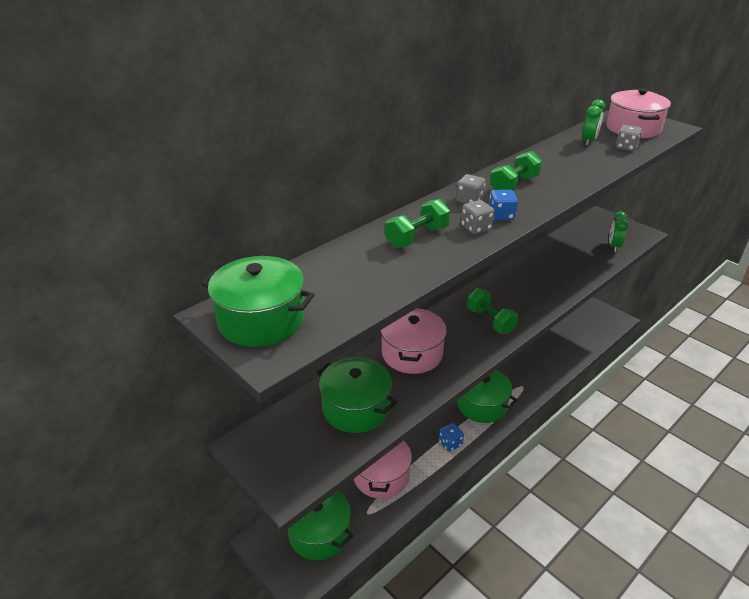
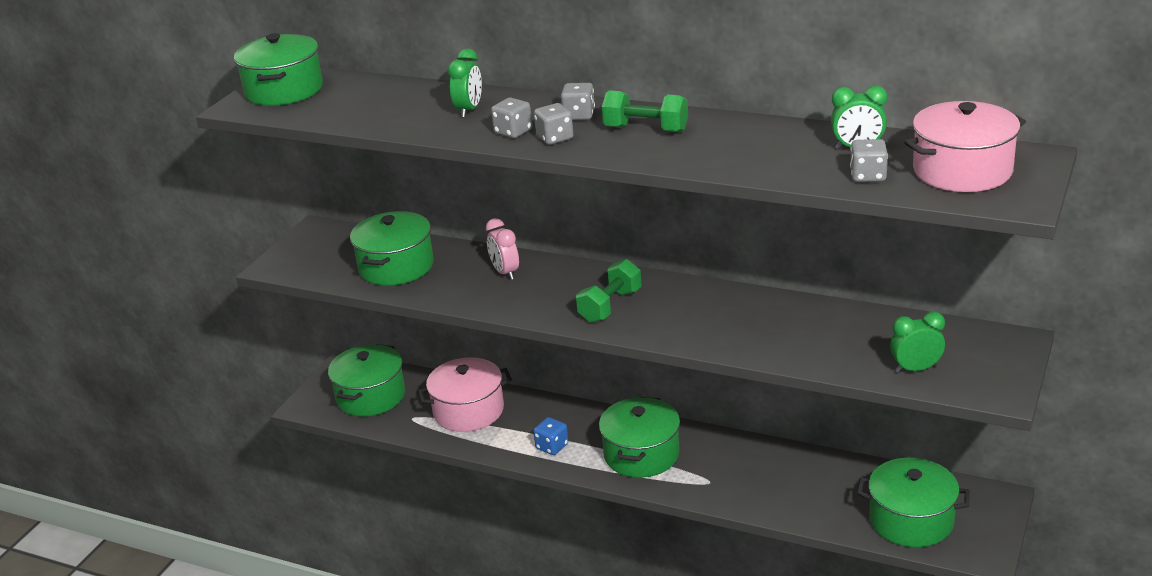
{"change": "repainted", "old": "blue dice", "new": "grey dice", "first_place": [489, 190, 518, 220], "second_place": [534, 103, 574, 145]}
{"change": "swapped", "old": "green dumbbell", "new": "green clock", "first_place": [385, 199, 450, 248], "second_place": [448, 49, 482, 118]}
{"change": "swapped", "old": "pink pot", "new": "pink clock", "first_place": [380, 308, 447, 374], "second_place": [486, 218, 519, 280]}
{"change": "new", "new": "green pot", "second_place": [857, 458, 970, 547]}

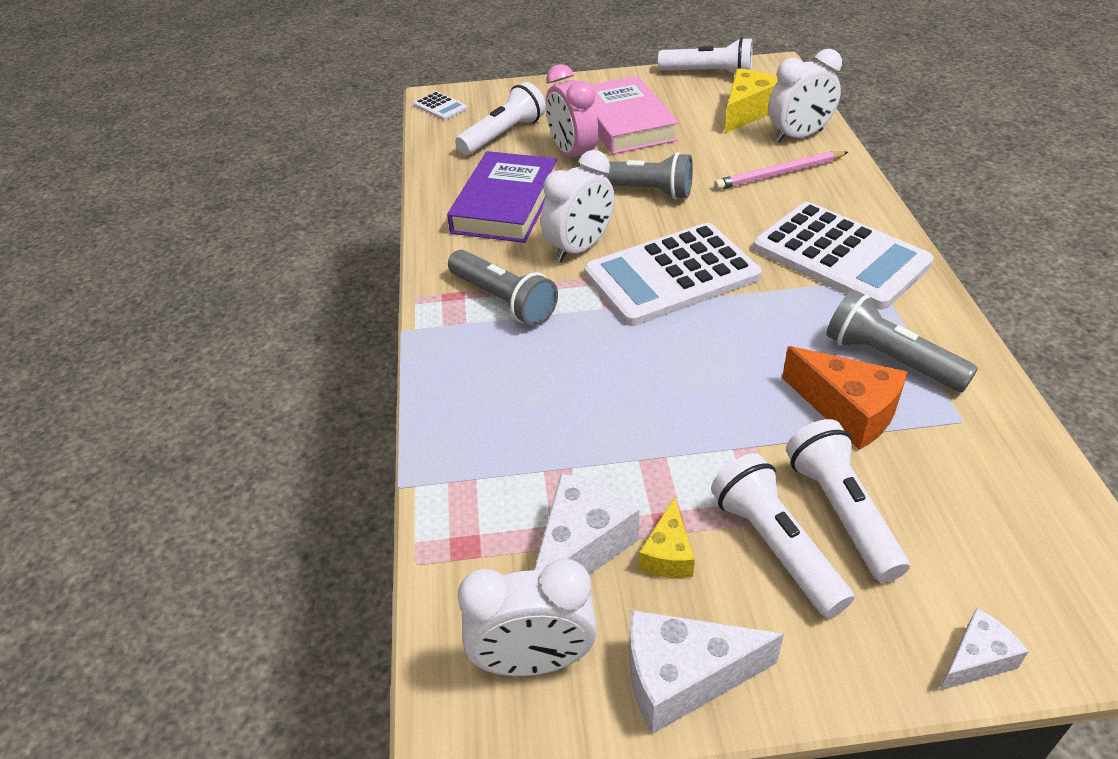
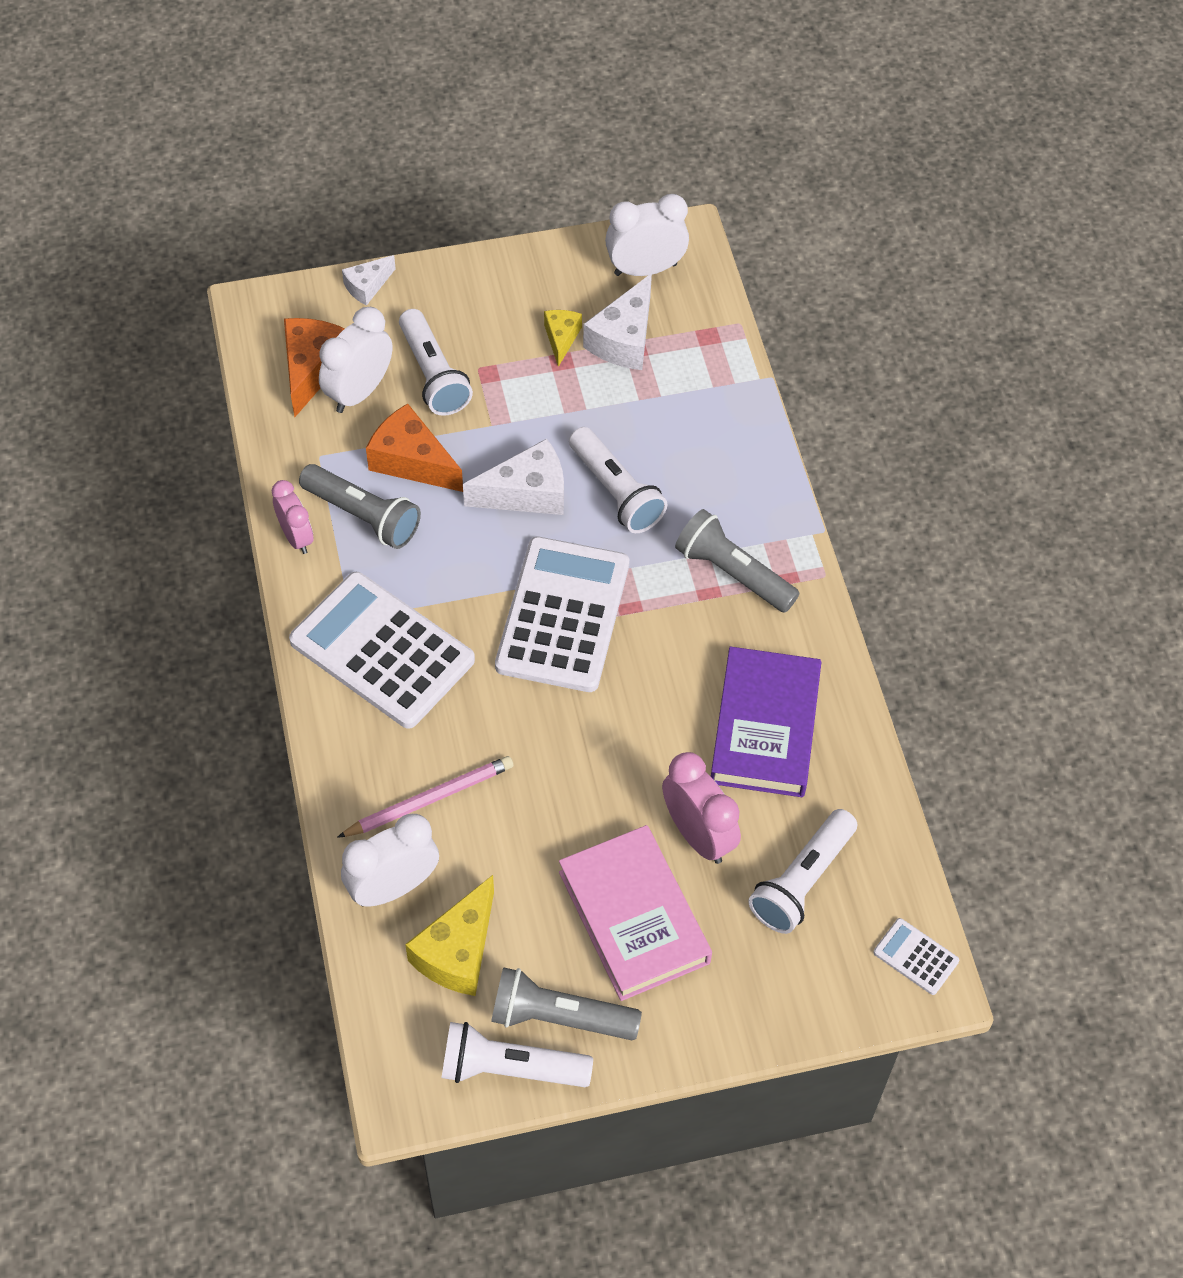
{"change": "shifted", "old": "white clock", "first_place": [541, 150, 614, 262], "second_place": [319, 307, 392, 413]}
{"change": "shifted", "old": "grey flashlight", "first_place": [580, 152, 693, 199], "second_place": [491, 967, 642, 1040]}
{"change": "rotated", "old": "white calculator", "first_place": [584, 223, 761, 326], "second_place": [495, 537, 629, 692], "degrees": -45}
{"change": "shifted", "old": "white flashlight", "first_place": [711, 453, 854, 618], "second_place": [569, 427, 667, 533]}
{"change": "shifted", "old": "white cheese", "first_place": [629, 610, 784, 734], "second_place": [463, 439, 564, 515]}
{"change": "new", "new": "orange cheese", "second_place": [284, 318, 345, 417]}
{"change": "new", "new": "pink clock", "second_place": [272, 480, 313, 554]}

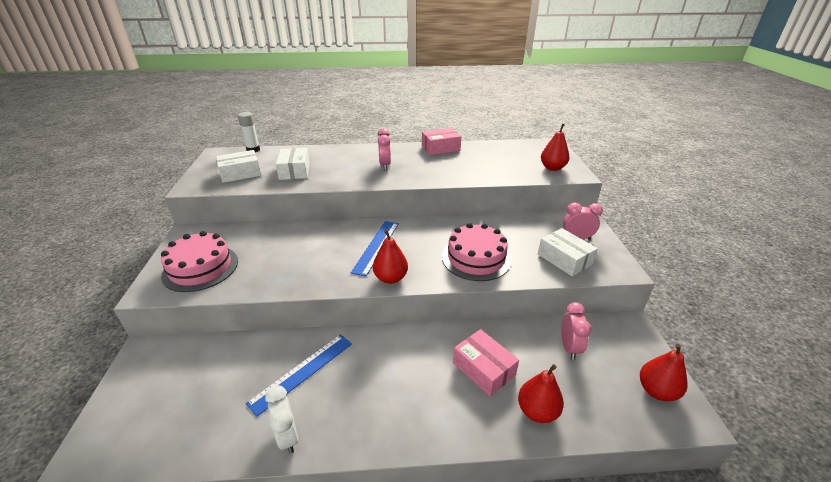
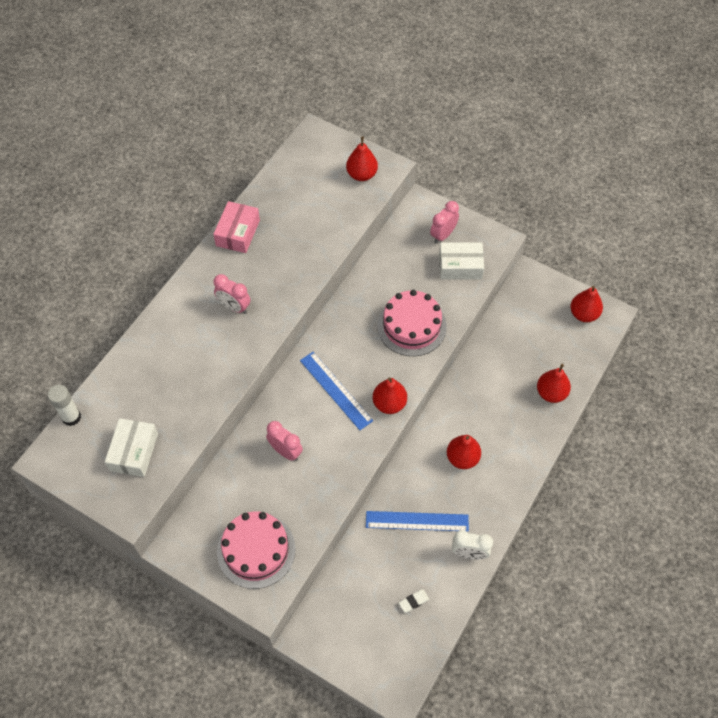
{"change": "gone", "old": "white box", "first_place": [276, 148, 310, 180]}
{"change": "shifted", "old": "pink clock", "first_place": [561, 302, 591, 360], "second_place": [266, 421, 303, 461]}
{"change": "gone", "old": "pink box", "first_place": [453, 329, 519, 396]}
{"change": "rotated", "old": "blue ruler", "first_place": [246, 334, 352, 417], "second_place": [366, 511, 469, 532], "degrees": -75}
{"change": "new", "new": "red pear", "second_place": [447, 435, 481, 469]}
{"change": "new", "new": "white eraser", "second_place": [399, 590, 429, 613]}

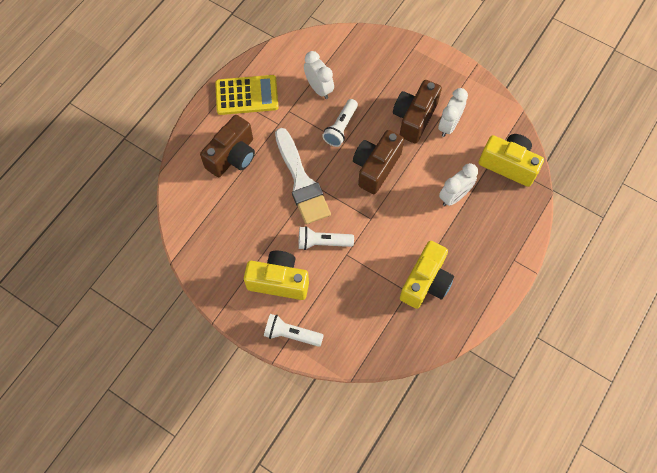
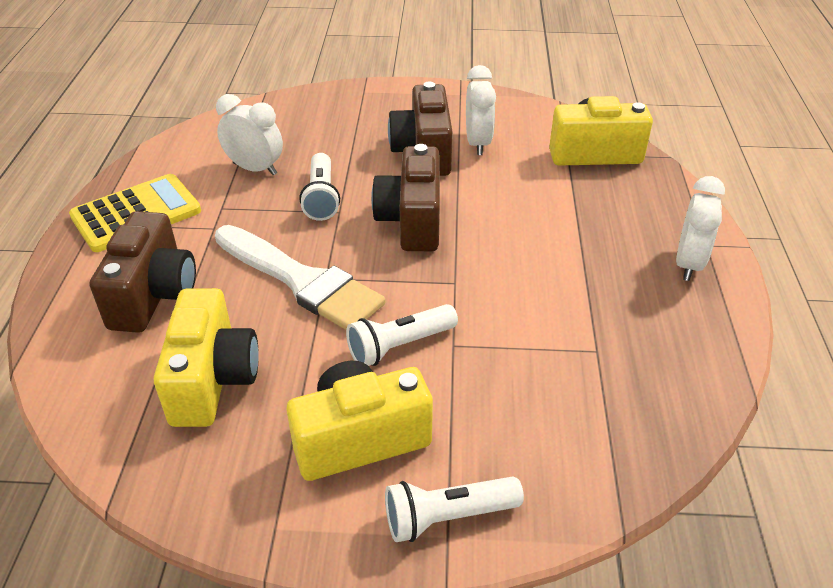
{"change": "shifted", "old": "white clock", "first_place": [439, 163, 478, 206], "second_place": [676, 176, 725, 281]}
{"change": "shifted", "old": "yellow camera", "first_place": [400, 241, 454, 309], "second_place": [154, 288, 259, 427]}

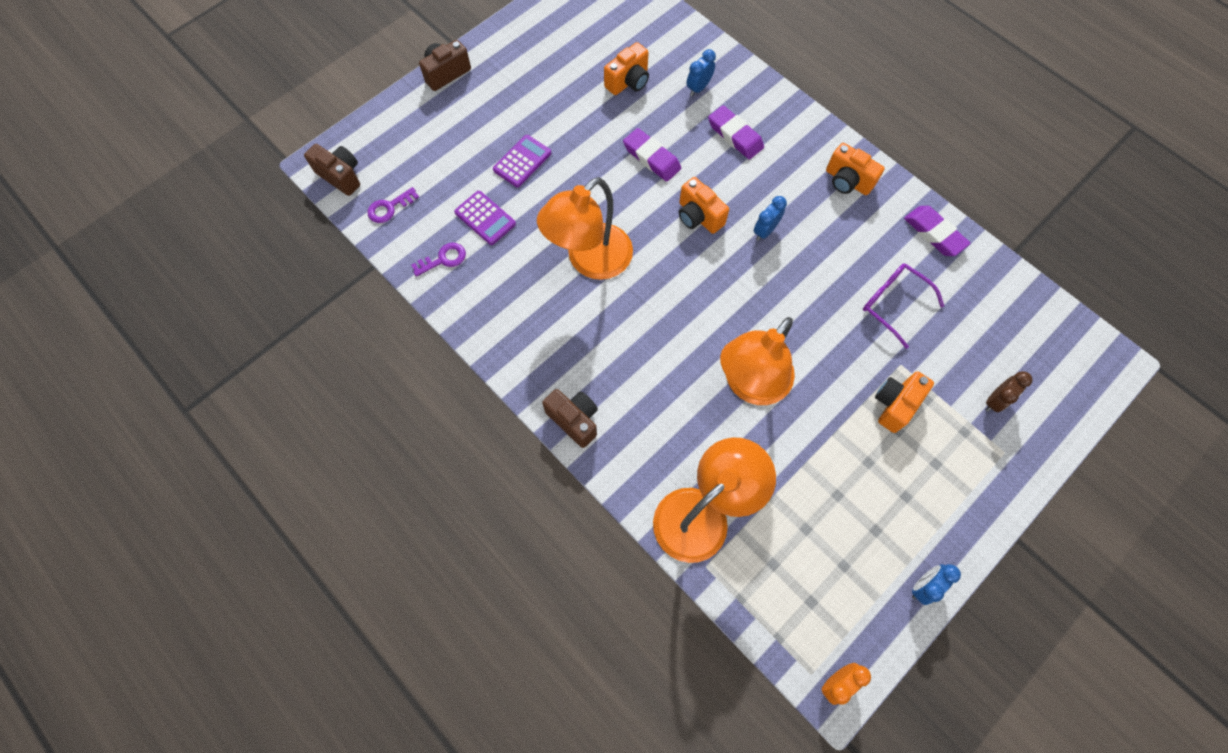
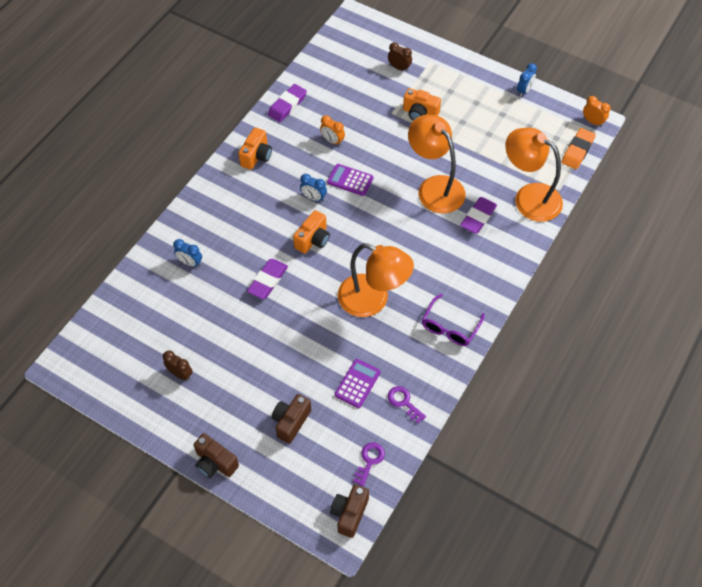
{"change": "gone", "old": "orange camera", "first_place": [604, 42, 649, 95]}
{"change": "shifted", "old": "purple eraser", "first_place": [708, 105, 764, 159], "second_place": [460, 197, 497, 234]}
{"change": "shifted", "old": "purple calculator", "first_place": [493, 135, 551, 187], "second_place": [327, 164, 373, 196]}
{"change": "rotated", "old": "purple key", "first_place": [368, 187, 419, 223], "second_place": [353, 442, 385, 486], "degrees": -105}
{"change": "shifted", "old": "purple glasses", "first_place": [863, 263, 944, 349], "second_place": [422, 294, 485, 346]}
{"change": "rotated", "old": "orange lamp", "first_place": [720, 317, 795, 405], "second_place": [408, 115, 466, 213], "degrees": -150}
{"change": "shifted", "old": "brown camera", "first_place": [542, 389, 598, 448], "second_place": [272, 394, 311, 444]}
{"change": "rotated", "old": "blue clock", "first_place": [912, 564, 961, 605], "second_place": [517, 63, 537, 97], "degrees": -90}
{"change": "new", "new": "orange clock", "second_place": [320, 115, 345, 146]}
{"change": "new", "new": "orange eraser", "second_place": [561, 128, 596, 169]}
{"change": "new", "new": "brown clock", "second_place": [163, 350, 193, 380]}

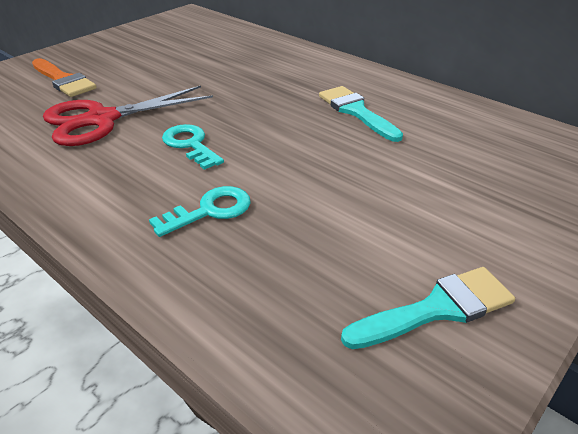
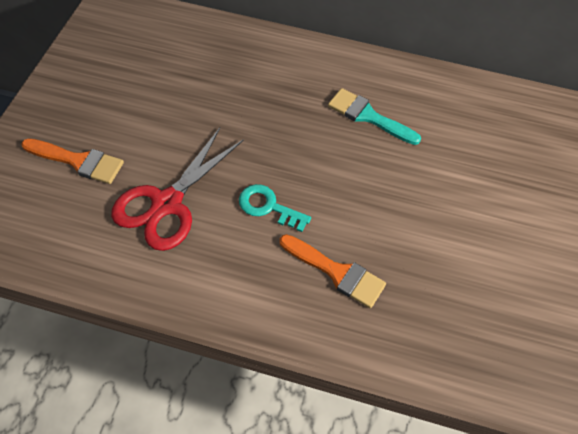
{"change": "swapped", "old": "turquoise key", "new": "orange brush", "first_place": [149, 186, 251, 237], "second_place": [279, 234, 386, 308]}
{"change": "gone", "old": "turquoise brush", "first_place": [341, 267, 515, 349]}

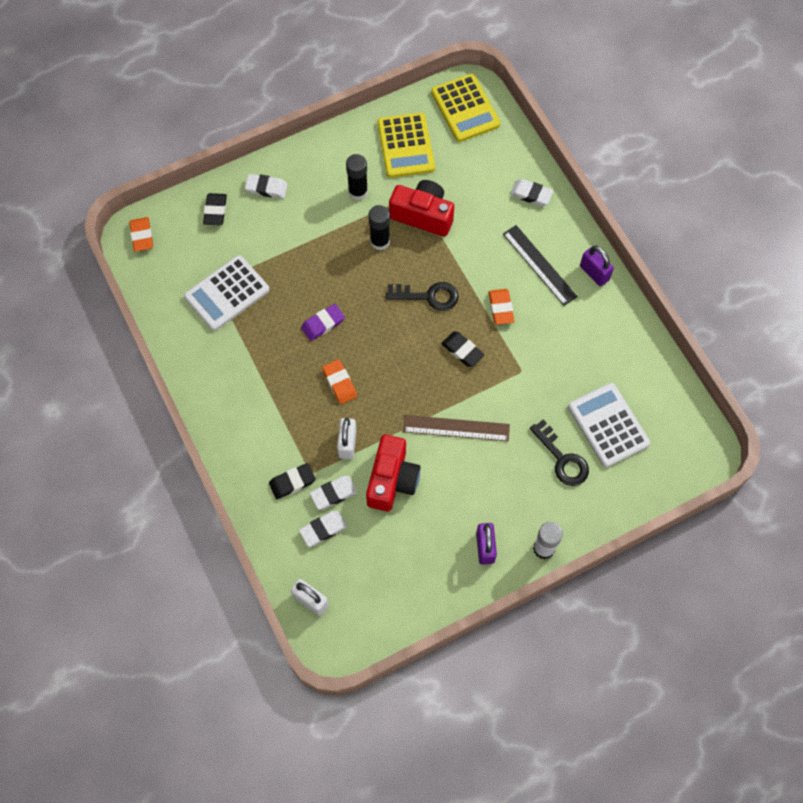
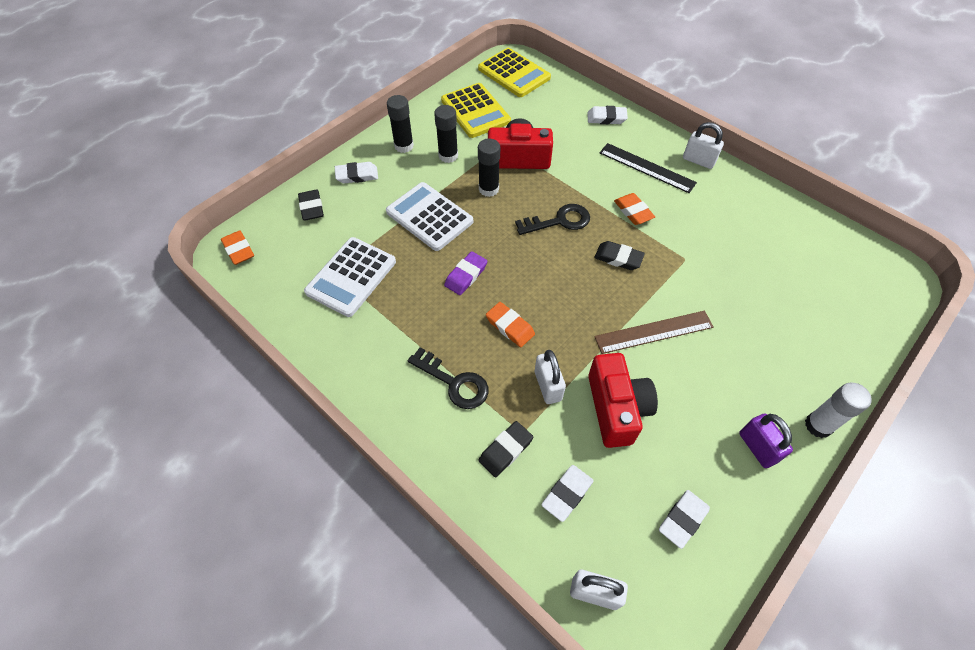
{"change": "repainted", "old": "purple padlock", "new": "white padlock", "first_place": [580, 246, 614, 286], "second_place": [683, 122, 724, 169]}
{"change": "shifted", "old": "white calculator", "first_place": [568, 383, 650, 467], "second_place": [386, 182, 473, 251]}
{"change": "shifted", "old": "black key", "first_place": [530, 420, 589, 486], "second_place": [408, 347, 489, 409]}
{"change": "shifted", "old": "white eraser", "first_place": [310, 476, 357, 510], "second_place": [659, 490, 710, 549]}
{"change": "new", "new": "black glue stick", "second_place": [387, 95, 414, 153]}

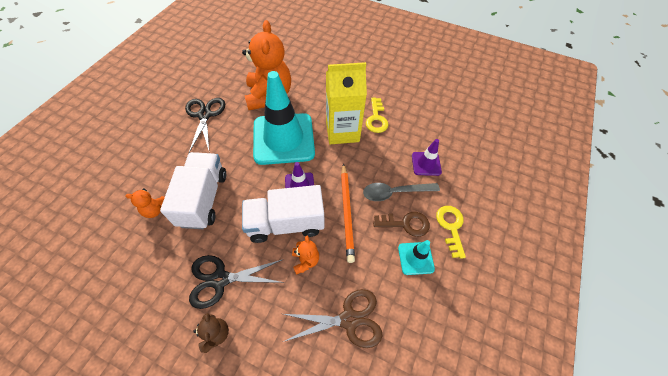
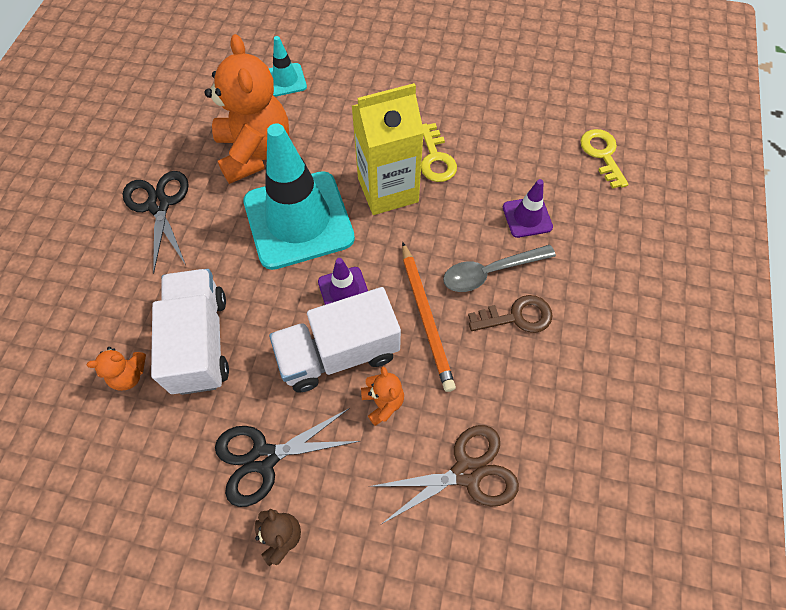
{"change": "shifted", "old": "yellow key", "first_place": [436, 206, 466, 259], "second_place": [580, 129, 629, 189]}
{"change": "shifted", "old": "turquoise traffic cone", "first_place": [398, 240, 435, 275], "second_place": [268, 36, 307, 97]}

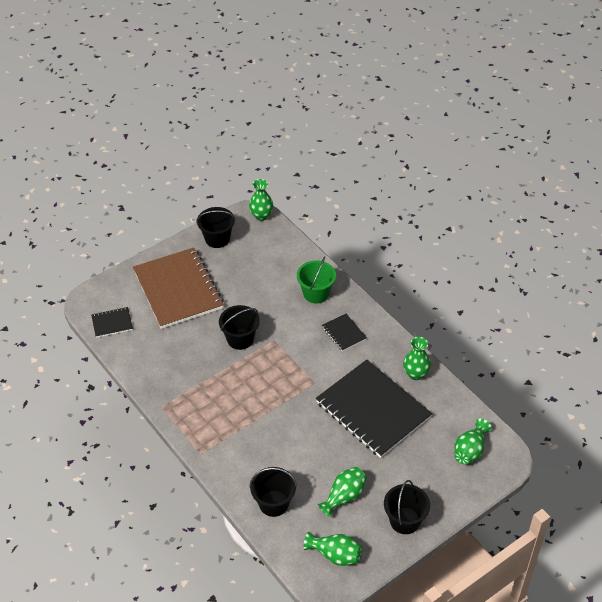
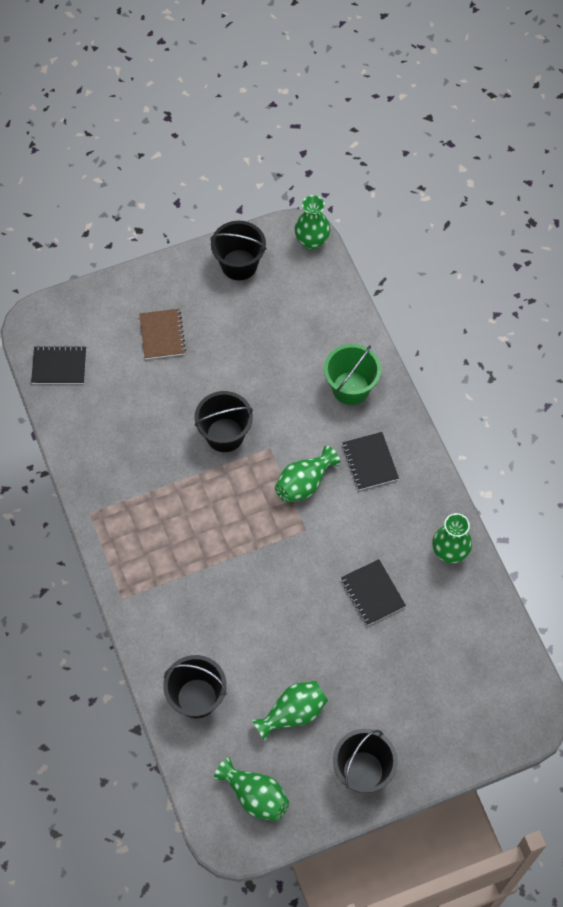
{"change": "scaled", "old": "brown notebook", "first_place": [133, 248, 224, 329], "second_place": [139, 309, 186, 359], "factor": 0.43}
{"change": "scaled", "old": "black notebook", "first_place": [316, 360, 432, 458], "second_place": [341, 559, 406, 626], "factor": 0.43}
{"change": "shifted", "old": "green vase", "first_place": [454, 418, 492, 464], "second_place": [275, 446, 340, 503]}

